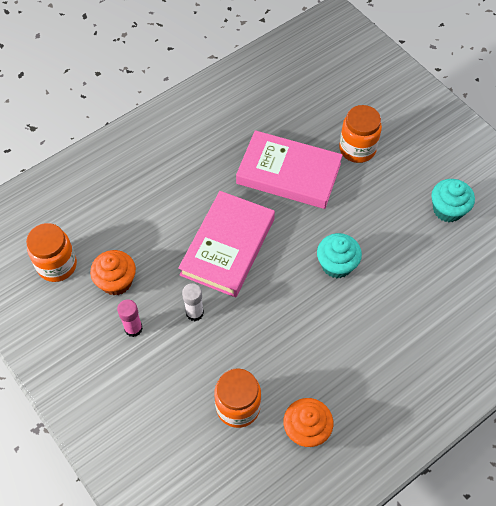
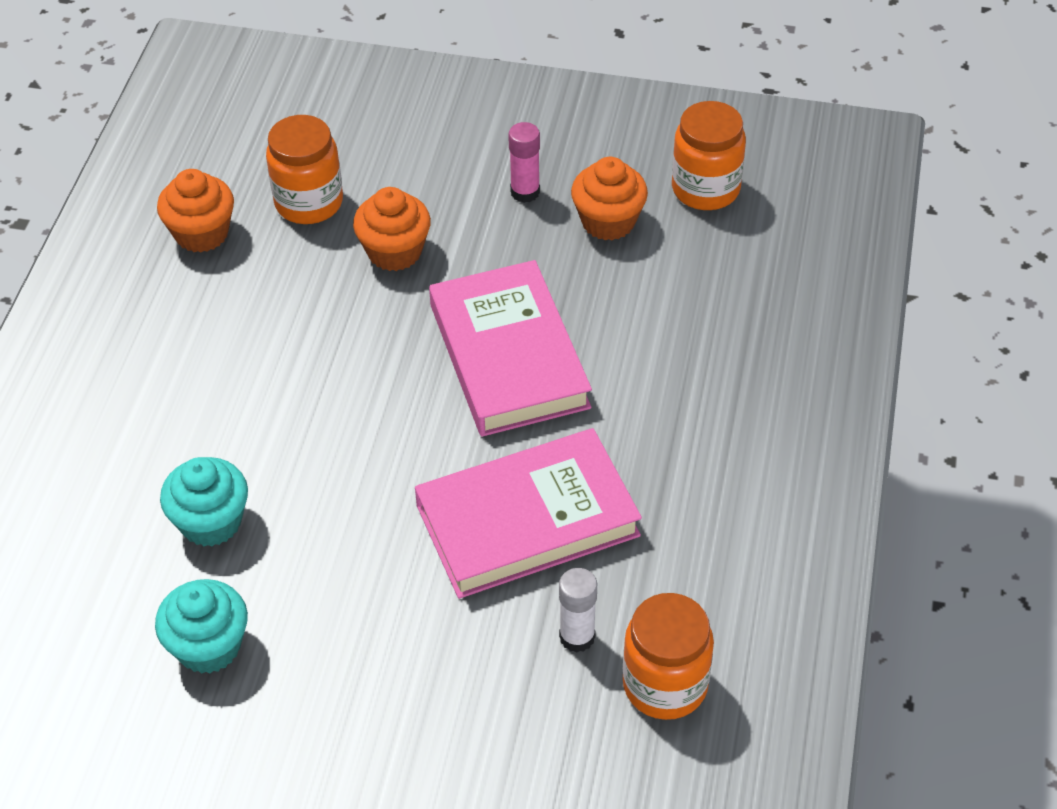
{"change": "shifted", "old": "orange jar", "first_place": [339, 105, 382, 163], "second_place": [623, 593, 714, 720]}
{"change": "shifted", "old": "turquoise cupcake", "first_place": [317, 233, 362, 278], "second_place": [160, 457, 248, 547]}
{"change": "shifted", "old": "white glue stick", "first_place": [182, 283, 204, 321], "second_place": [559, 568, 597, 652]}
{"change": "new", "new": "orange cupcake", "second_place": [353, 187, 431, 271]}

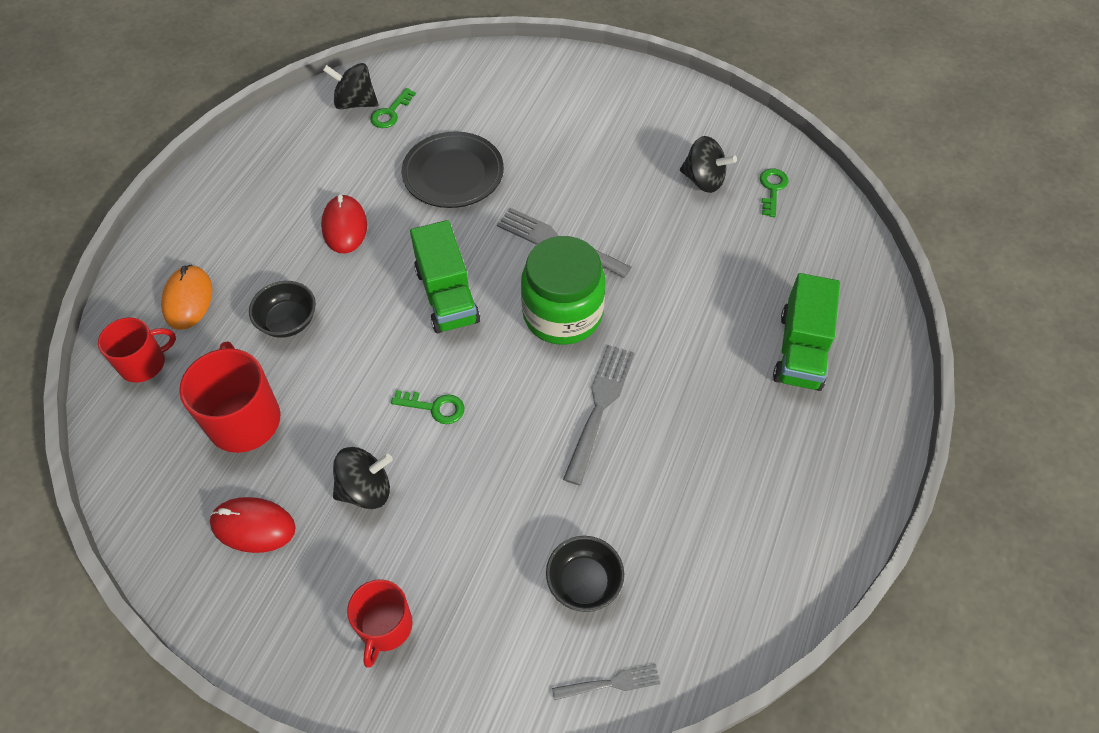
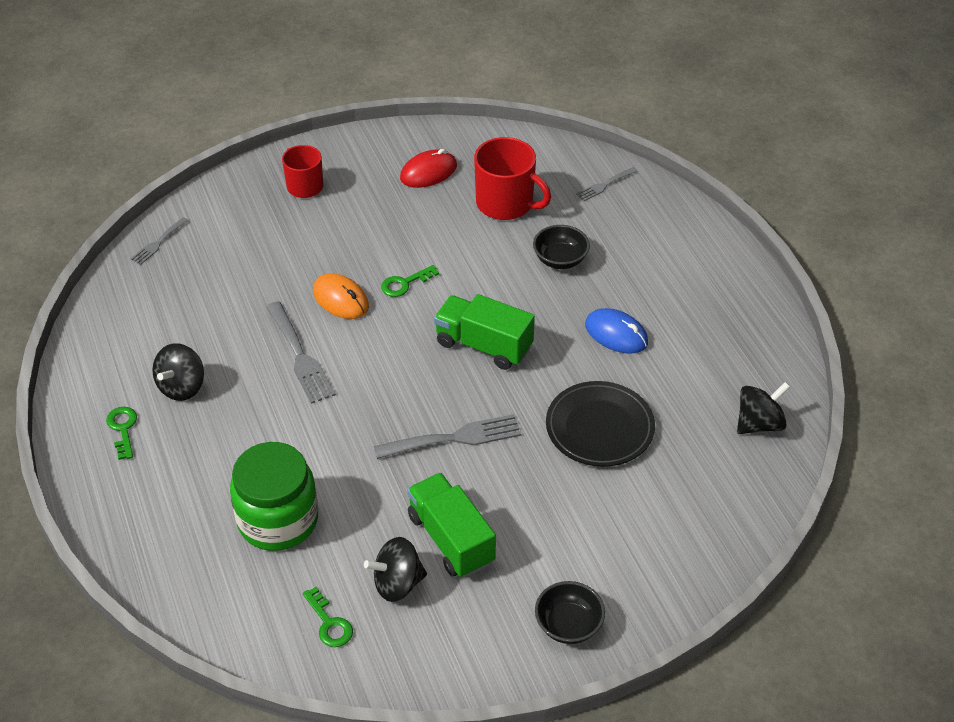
{"change": "shifted", "old": "green key", "first_place": [370, 88, 416, 128], "second_place": [106, 407, 137, 460]}
{"change": "repainted", "old": "red mouse", "new": "blue mouse", "first_place": [321, 194, 367, 253], "second_place": [585, 308, 648, 354]}
{"change": "shifted", "old": "green jar", "first_place": [521, 236, 605, 345], "second_place": [230, 442, 318, 551]}
{"change": "shifted", "old": "orange mouse", "first_place": [161, 265, 212, 330], "second_place": [313, 273, 369, 319]}
{"change": "shifted", "old": "green truck", "first_place": [773, 273, 840, 391], "second_place": [407, 473, 496, 578]}
{"change": "swapped", "old": "red mug", "new": "grey fork", "first_place": [98, 317, 176, 383], "second_place": [576, 167, 637, 201]}
{"change": "shifted", "old": "black spinning top", "first_place": [333, 447, 393, 509], "second_place": [152, 343, 204, 401]}
{"change": "shifted", "old": "black bowl", "first_place": [546, 536, 624, 612], "second_place": [535, 581, 605, 644]}

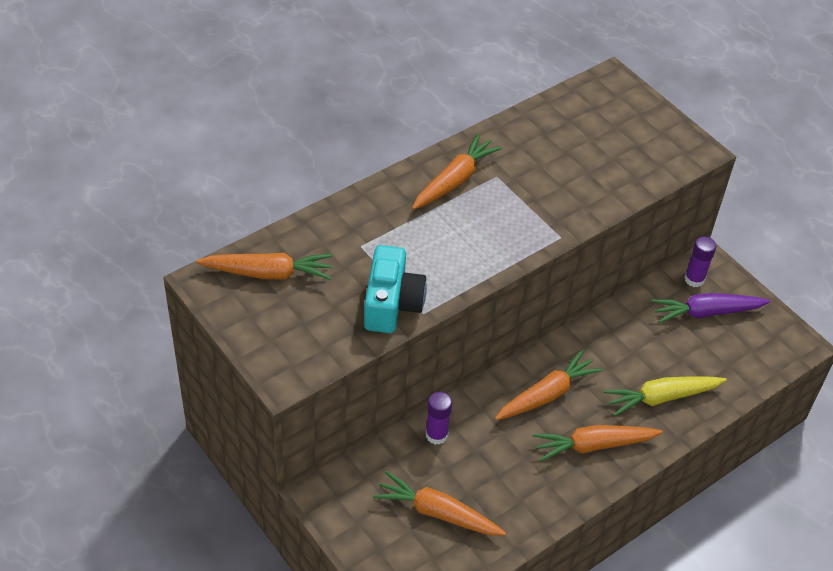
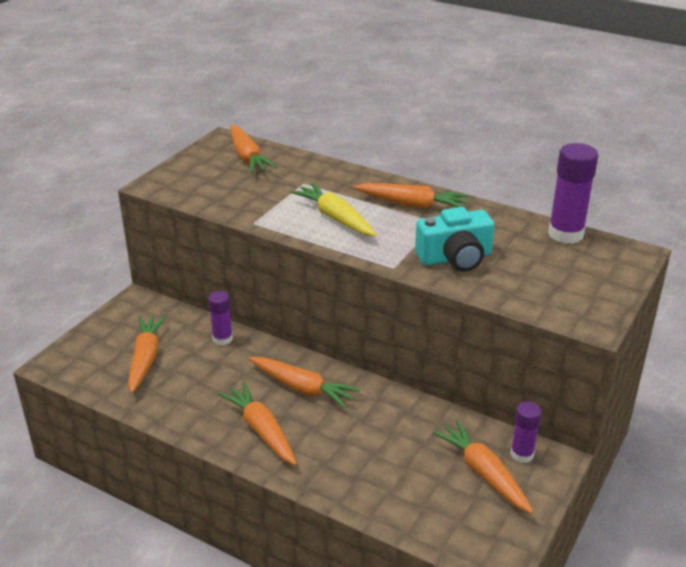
{"change": "shifted", "old": "turquoise camera", "first_place": [364, 245, 427, 333], "second_place": [415, 207, 494, 272]}
{"change": "repainted", "old": "purple carrot", "new": "orange carrot", "first_place": [651, 293, 770, 323], "second_place": [433, 420, 533, 514]}
{"change": "shifted", "old": "yellow carrot", "first_place": [603, 376, 727, 416], "second_place": [290, 183, 376, 236]}
{"change": "new", "new": "purple glue stick", "second_place": [548, 143, 598, 244]}

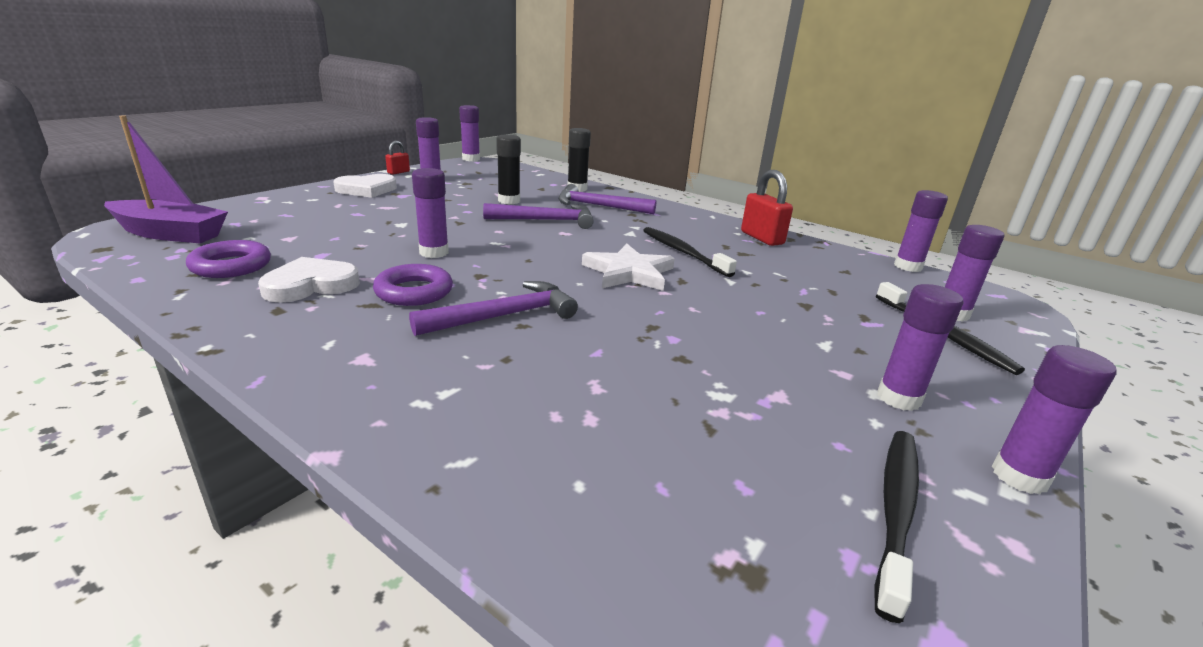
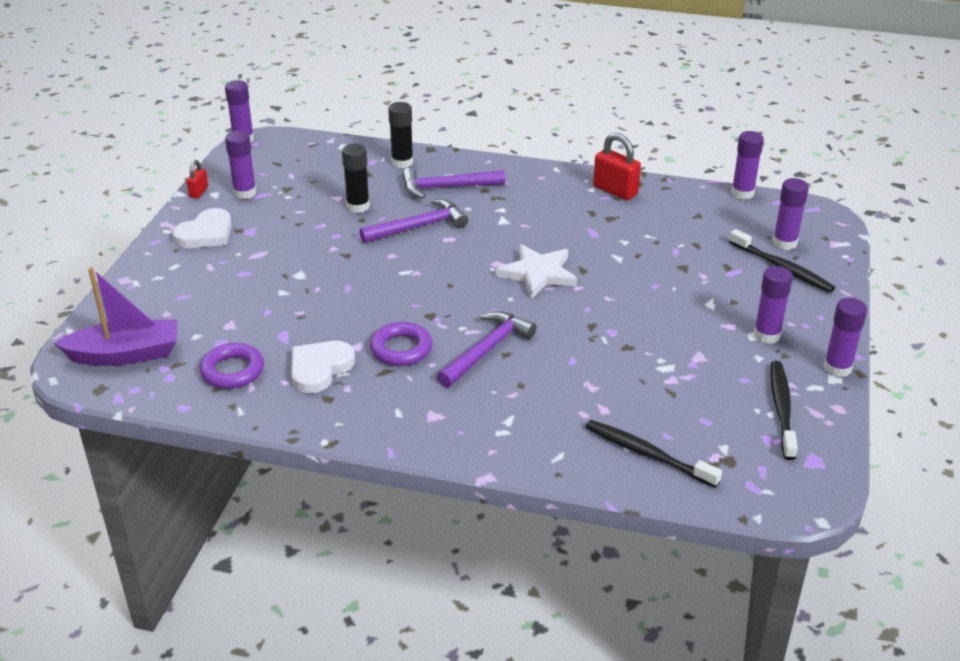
{"change": "gone", "old": "purple glue stick", "first_place": [412, 168, 449, 258]}
{"change": "shifted", "old": "black toothbrush", "first_place": [643, 227, 737, 277], "second_place": [586, 420, 722, 488]}

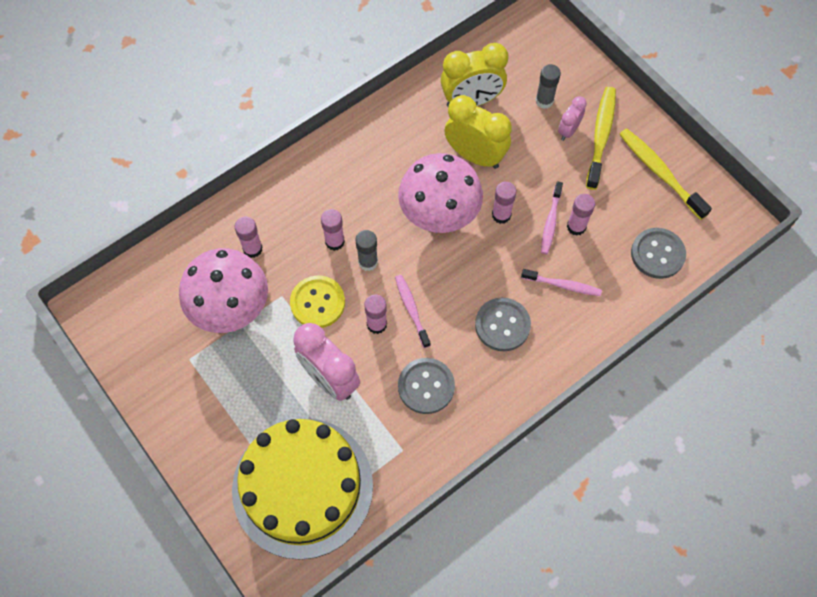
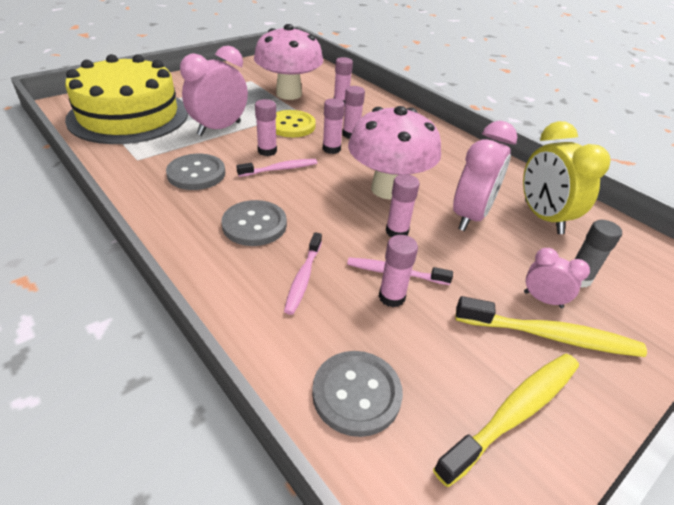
{"change": "repainted", "old": "yellow clock", "new": "pink clock", "first_place": [444, 95, 512, 169], "second_place": [453, 121, 517, 231]}
{"change": "repainted", "old": "grey glue stick", "new": "pink glue stick", "first_place": [355, 230, 378, 271], "second_place": [323, 98, 345, 154]}

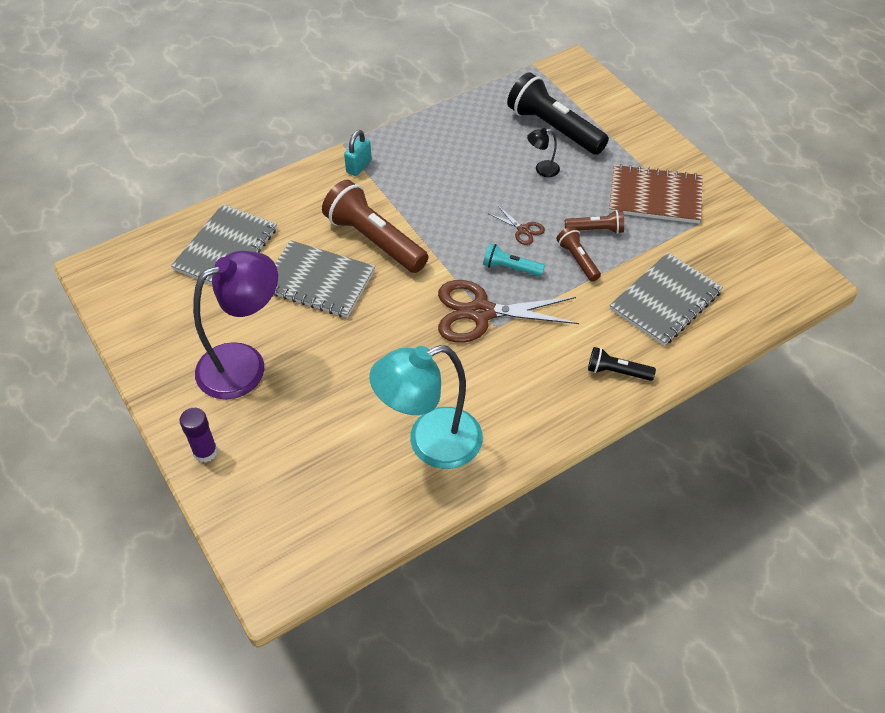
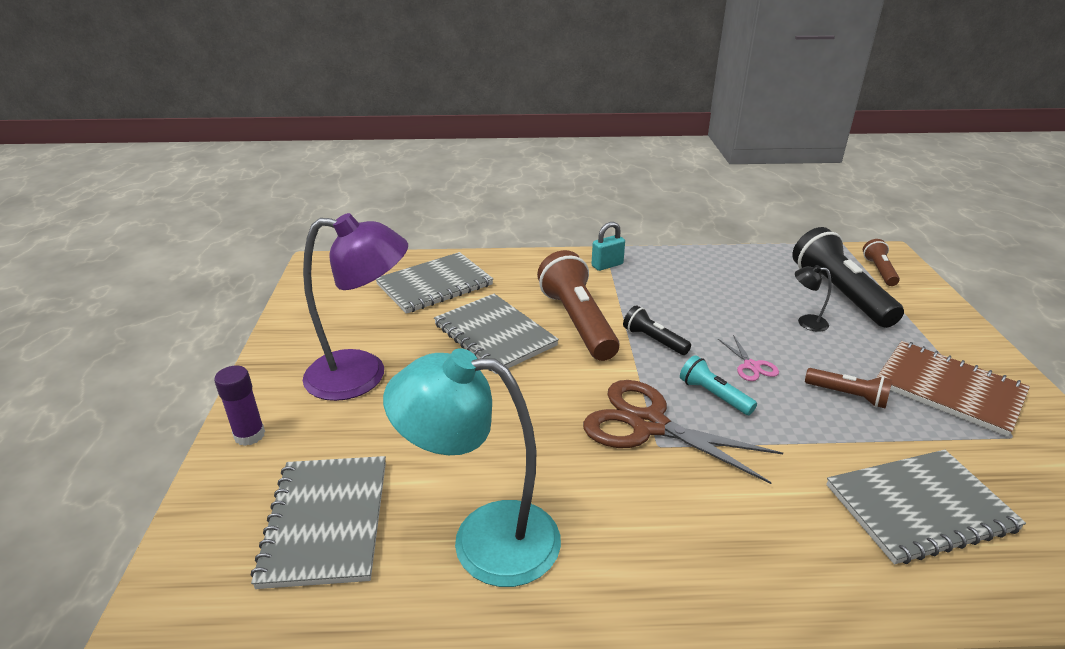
{"change": "repainted", "old": "brown scissors", "new": "pink scissors", "first_place": [489, 206, 545, 245], "second_place": [718, 335, 779, 381]}
{"change": "shifted", "old": "brown flashlight", "first_place": [557, 227, 601, 282], "second_place": [863, 239, 900, 286]}
{"change": "shifted", "old": "black flashlight", "first_place": [588, 347, 656, 381], "second_place": [623, 305, 691, 355]}
{"change": "new", "new": "grey notebook", "second_place": [251, 456, 386, 589]}

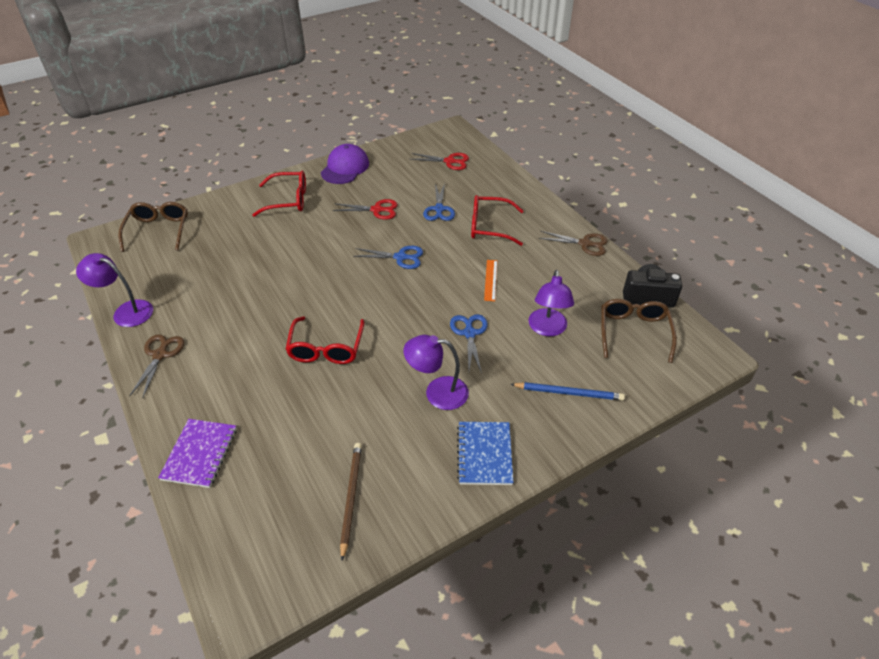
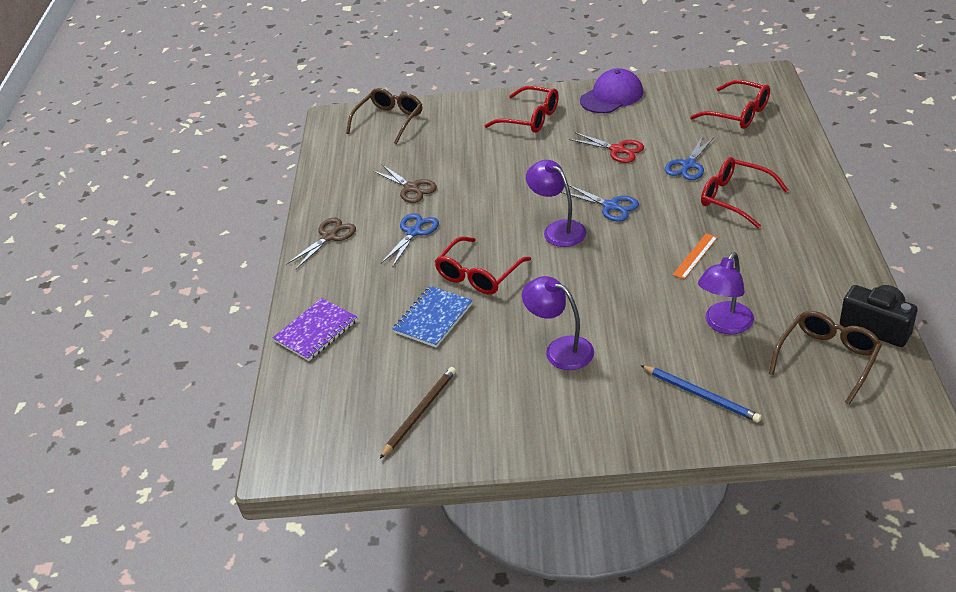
{"change": "swapped", "old": "red scissors", "new": "red glasses", "first_place": [411, 153, 469, 170], "second_place": [690, 80, 770, 129]}
{"change": "shifted", "old": "brown scissors", "first_place": [539, 231, 608, 256], "second_place": [373, 165, 437, 203]}
{"change": "shifted", "old": "purple lamp", "first_place": [76, 253, 153, 327], "second_place": [526, 160, 586, 247]}
{"change": "shifted", "old": "blue scissors", "first_place": [450, 314, 488, 373], "second_place": [381, 213, 439, 268]}
{"change": "shifted", "old": "blue notebook", "first_place": [457, 422, 514, 485], "second_place": [393, 286, 473, 348]}

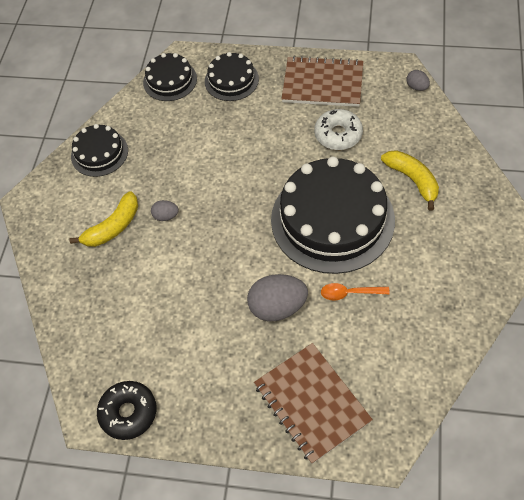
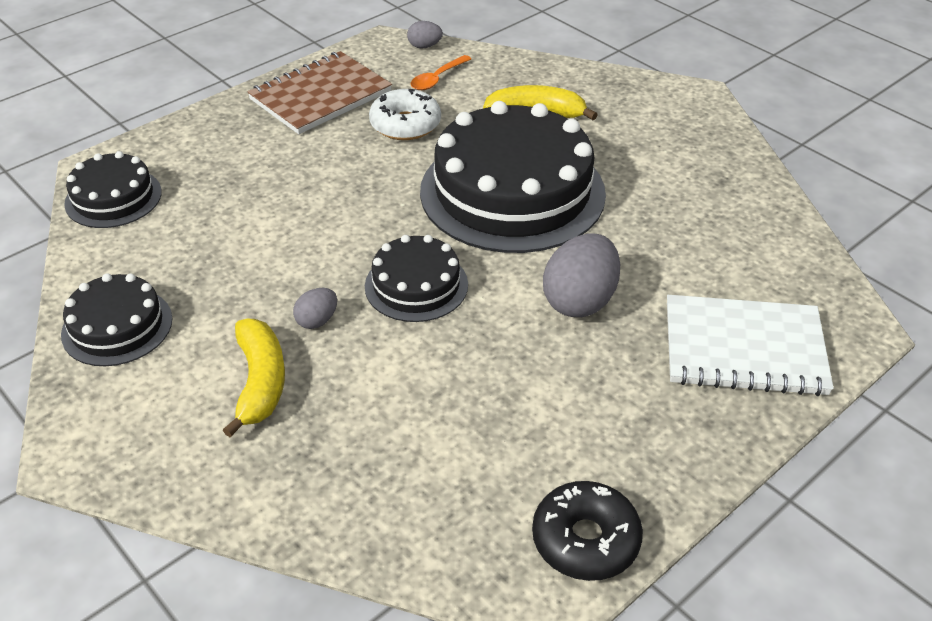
{"change": "shifted", "old": "black cake", "first_place": [205, 52, 259, 101], "second_place": [365, 235, 468, 322]}
{"change": "shifted", "old": "orange spoon", "first_place": [321, 283, 390, 301], "second_place": [411, 55, 471, 90]}
{"change": "repainted", "old": "brown notebook", "new": "white notebook", "first_place": [254, 343, 373, 464], "second_place": [667, 295, 834, 396]}

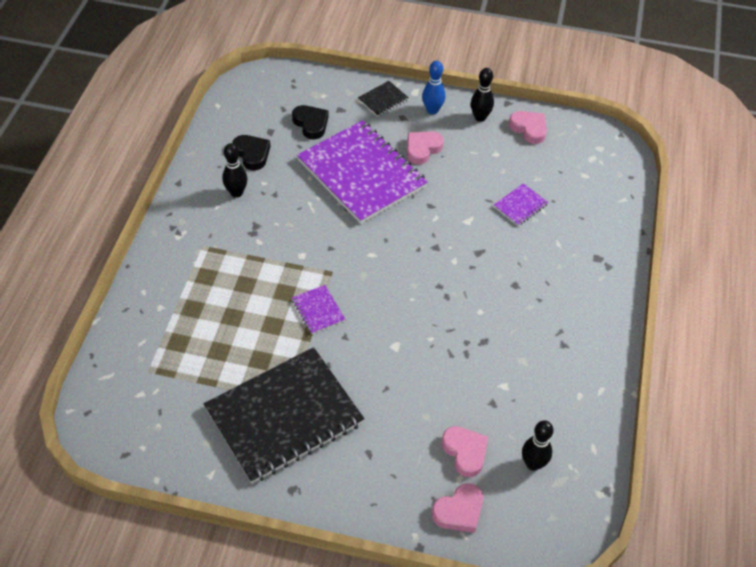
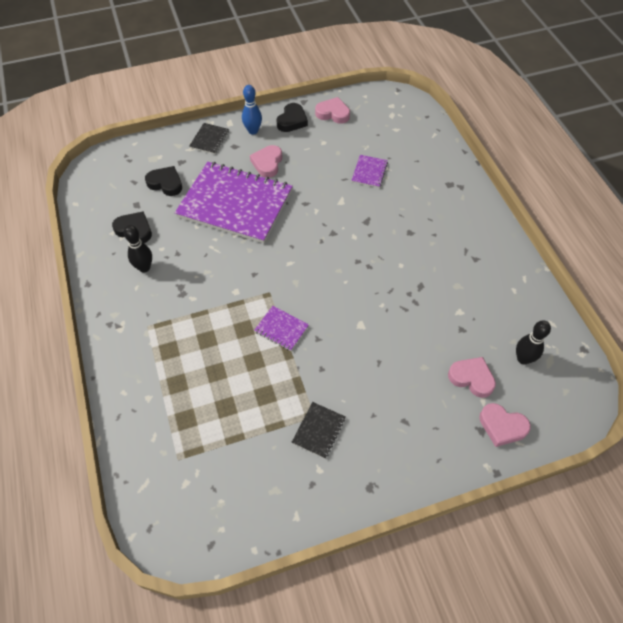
{"change": "swapped", "old": "black bowling pin", "new": "black heart", "first_place": [471, 68, 494, 122], "second_place": [276, 103, 308, 132]}
{"change": "scaled", "old": "black notebook", "first_place": [204, 347, 364, 484], "second_place": [292, 402, 346, 459], "factor": 0.4}
{"change": "rotated", "old": "pink heart", "first_place": [432, 483, 483, 533], "second_place": [479, 403, 531, 447], "degrees": 90}

